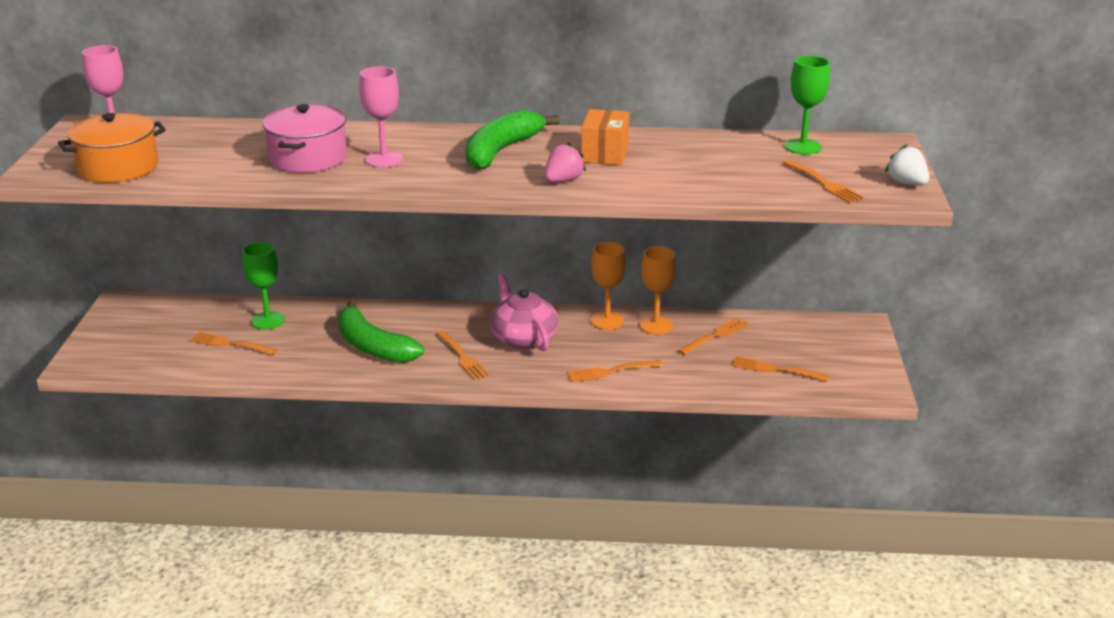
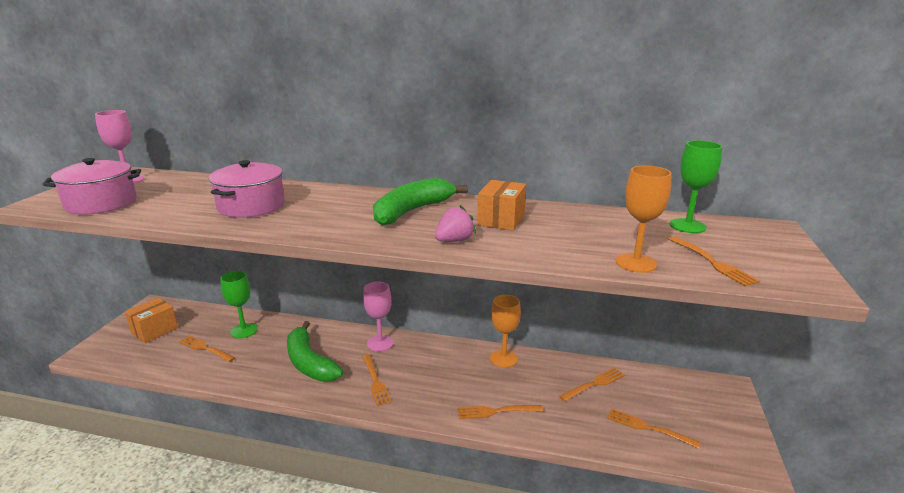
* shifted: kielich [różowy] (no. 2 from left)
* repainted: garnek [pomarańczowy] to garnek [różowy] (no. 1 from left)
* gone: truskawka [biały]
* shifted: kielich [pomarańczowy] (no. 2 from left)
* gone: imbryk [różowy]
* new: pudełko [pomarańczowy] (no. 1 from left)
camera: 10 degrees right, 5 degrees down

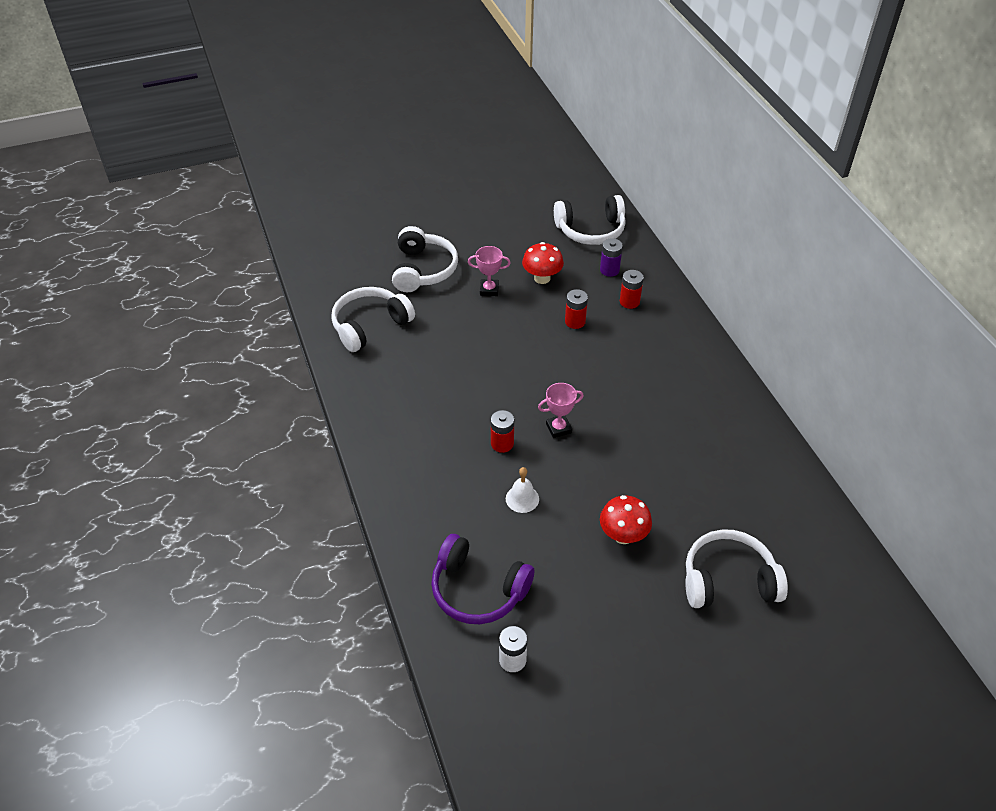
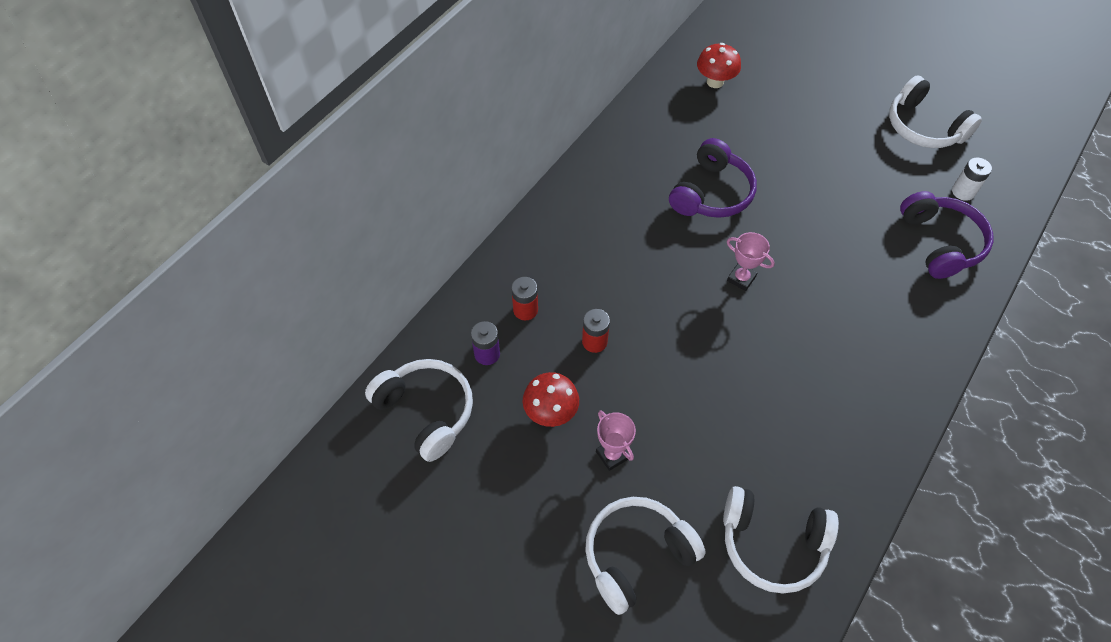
* gone: bateria [czerwony] (no. 1 from left)
* gone: dzwonek [biały]
* shifted: grzyb [czerwony] (no. 2 from left)
* shifted: słuchawki [biały] (no. 4 from left)
* new: słuchawki [fioletowy] (no. 1 from left)
camera: 125 degrees left, 10 degrees up

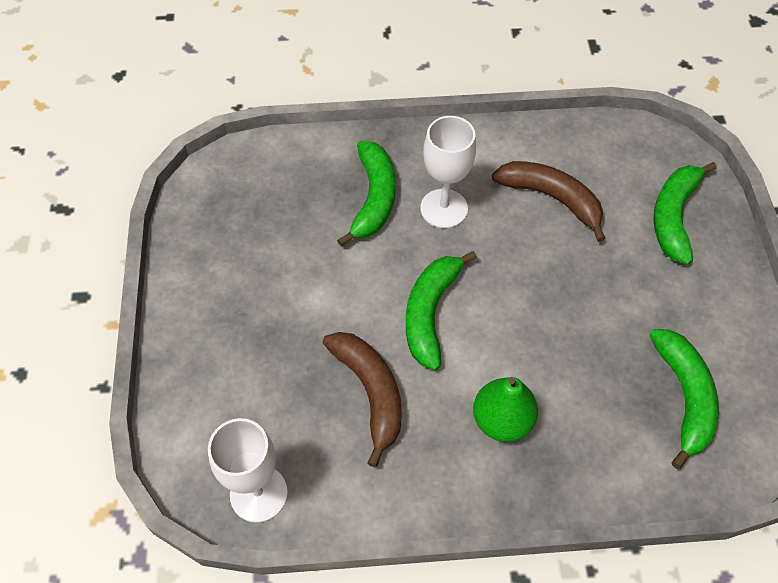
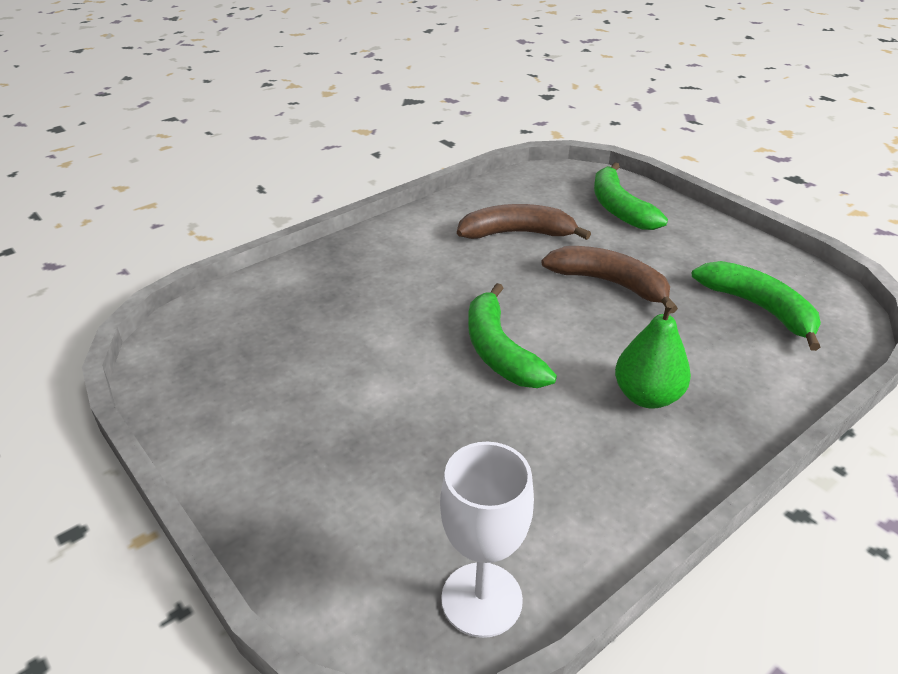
* gone: kielich [biały] (no. 2 from left)
* gone: banan [zielony] (no. 1 from left)
* shifted: banan [brązowy] (no. 1 from left in the first image) to banan [brązowy] (no. 2 from left)
camera: 35 degrees left, 20 degrees down

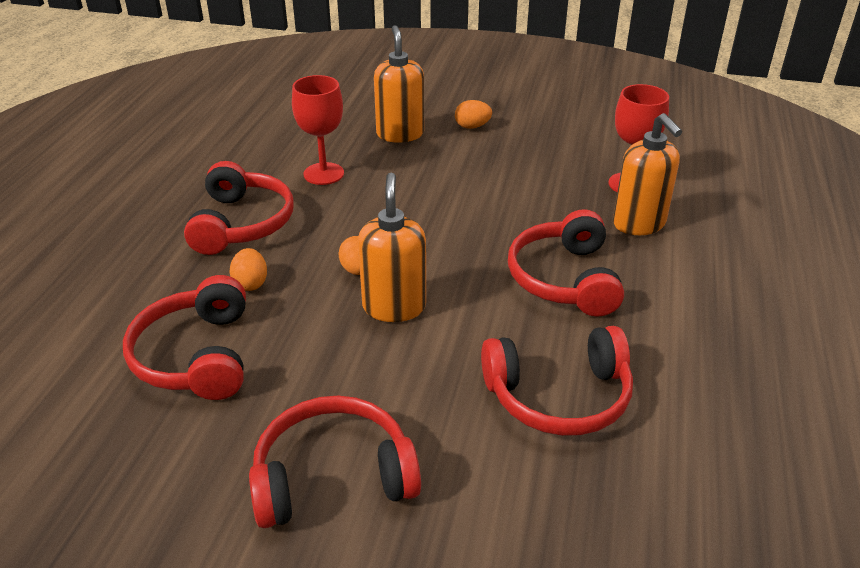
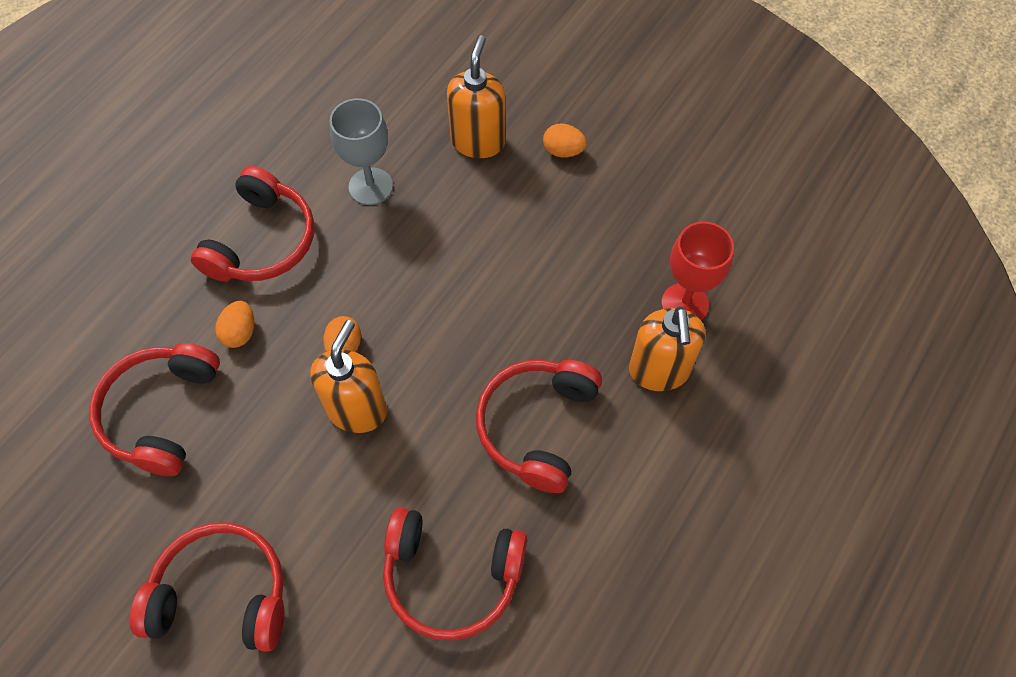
* repainted: kielich [czerwony] (no. 1 from left) to kielich [szary]
camera: 20 degrees right, 25 degrees up

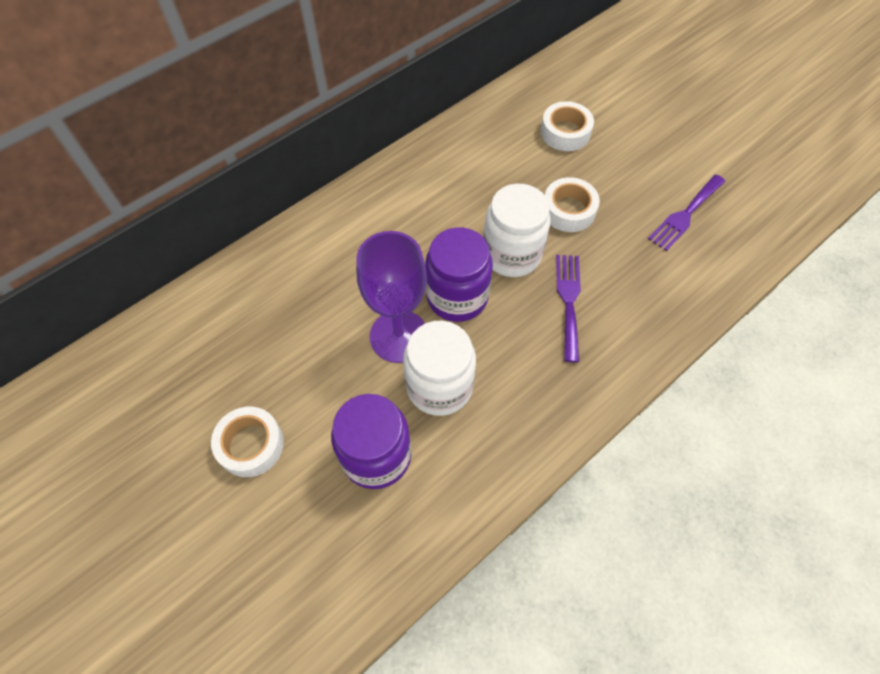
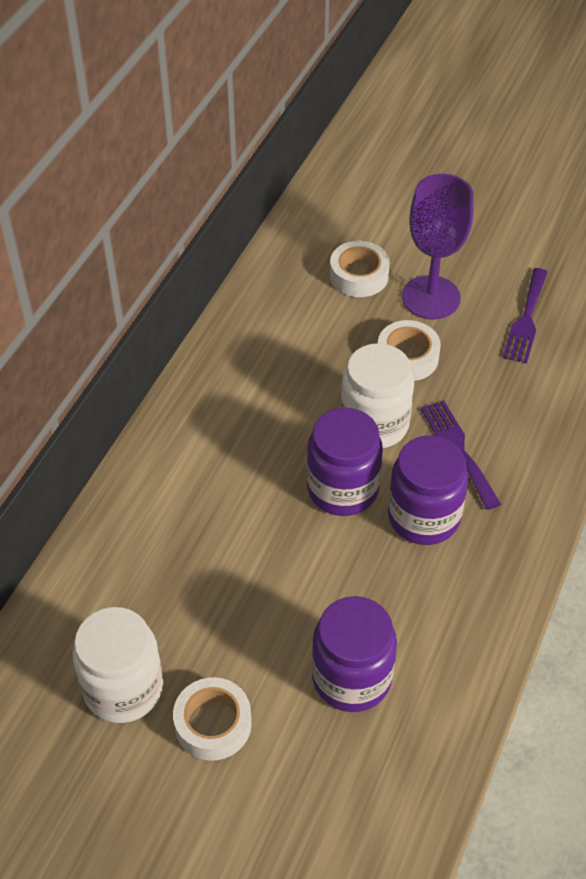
* shifted: kielich [fioletowy]
* shifted: słoik [biały] (no. 1 from left)
* new: słoik [fioletowy] (no. 3 from left)
camera: 25 degrees left, 10 degrees down

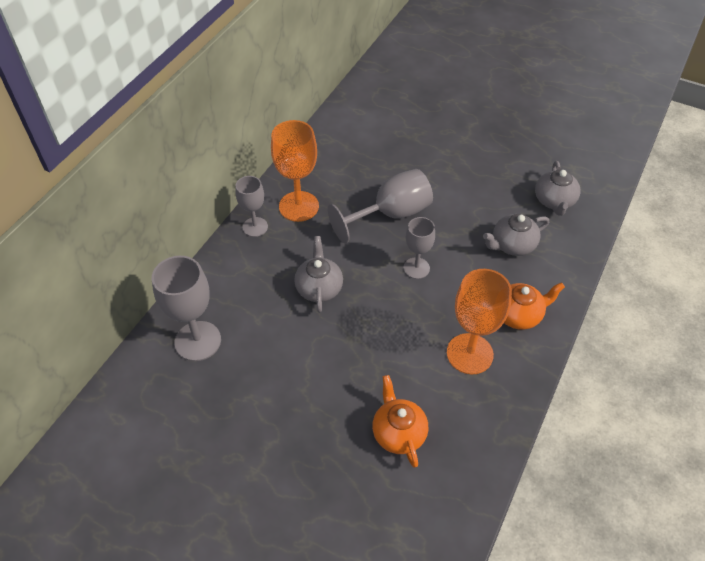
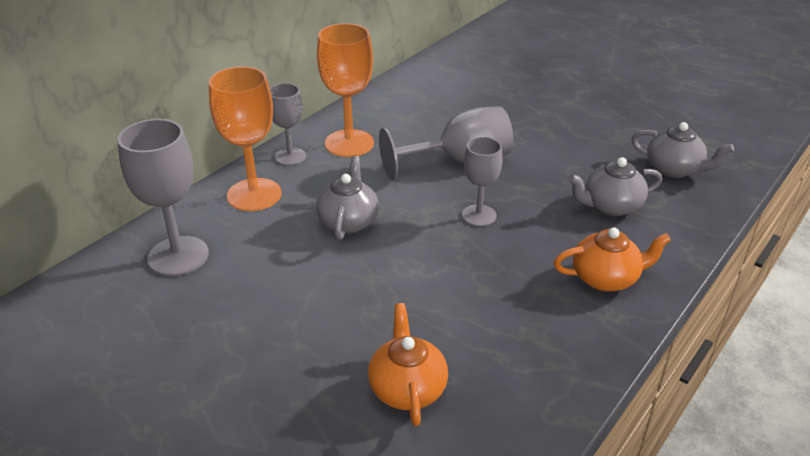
* rotated: imbryk [szary] (no. 3 from left) 75 degrees counterclockwise
* shifted: kielich [pomarańczowy] (no. 2 from left in the first image) to kielich [pomarańczowy] (no. 1 from left)
camera: 10 degrees right, 15 degrees down

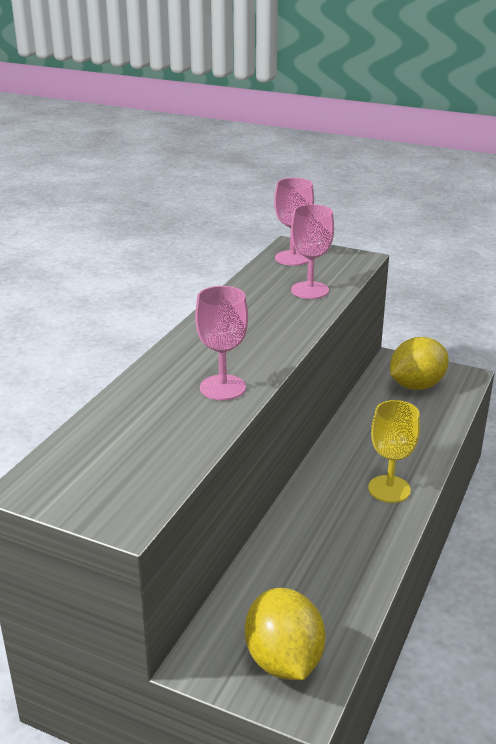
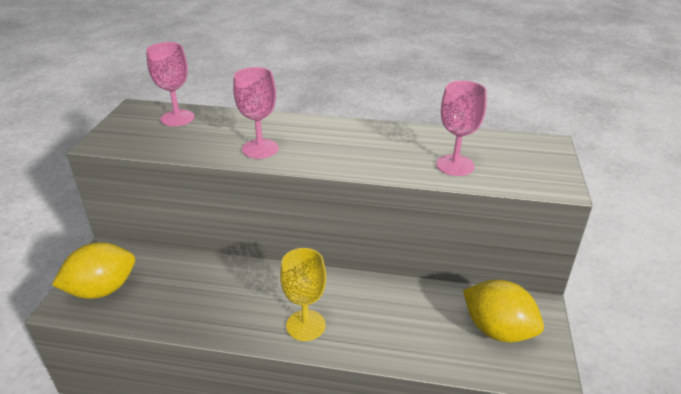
* shifted: kielich [różowy] (no. 2 from left in the first image) to kielich [różowy] (no. 1 from left)
camera: 75 degrees right, 5 degrees up

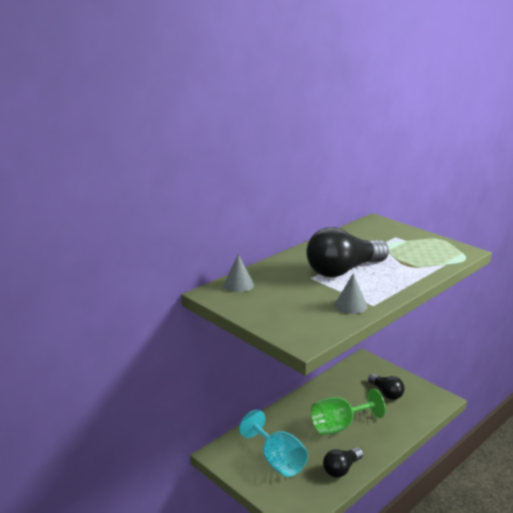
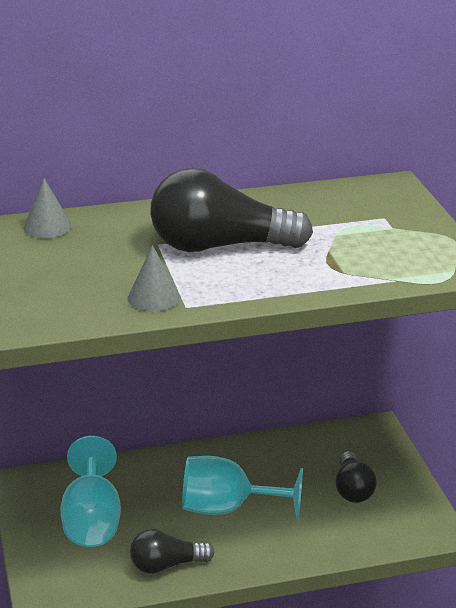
* repainted: kielich [zielony] to kielich [turkusowy] (no. 2 from left)
camera: 30 degrees right, 5 degrees up

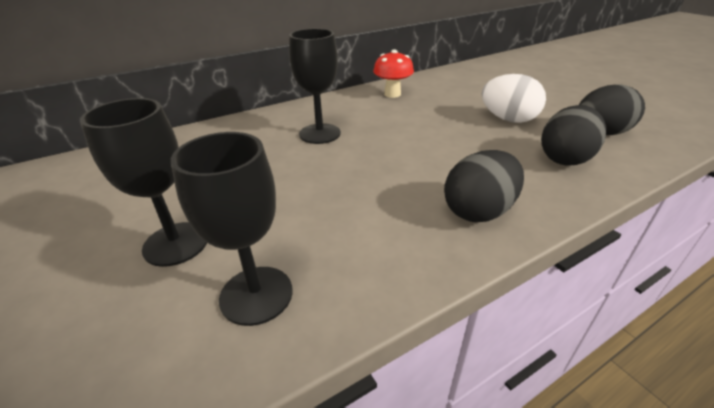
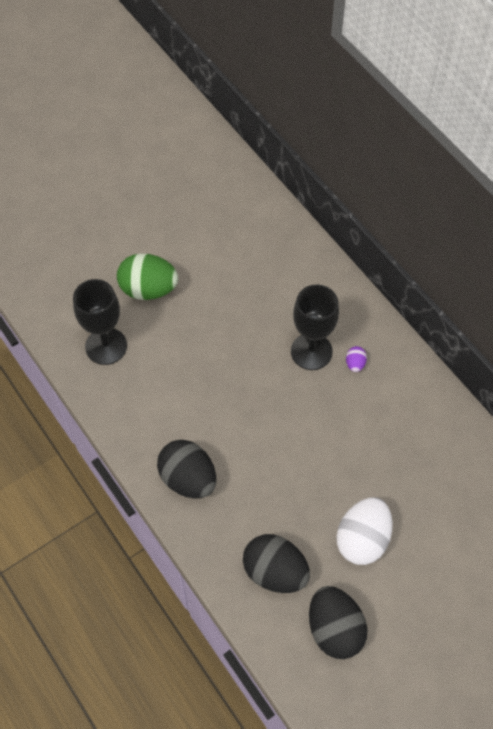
* gone: grzyb [czerwony]
* swapped: kielich [czarny] (no. 1 from left) to jajko [zielony]
* new: jajko [fioletowy]
camera: 85 degrees right, 25 degrees up

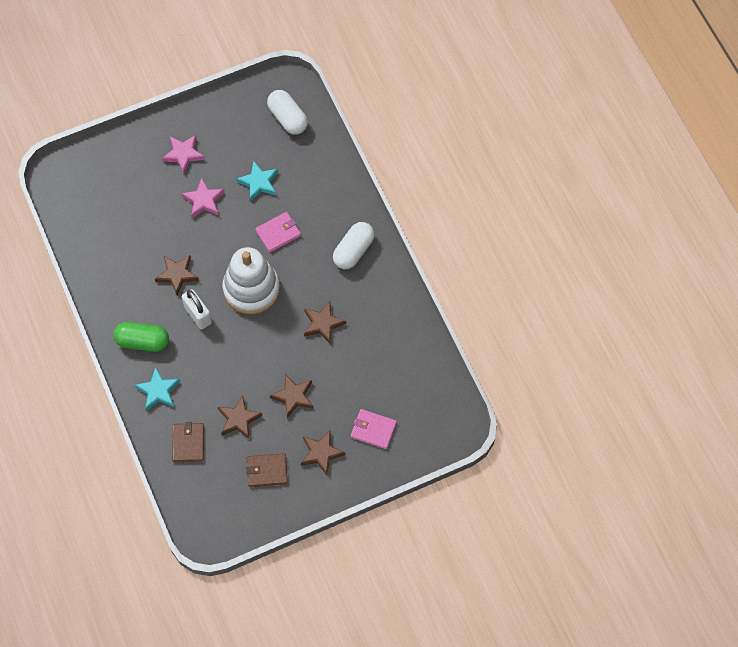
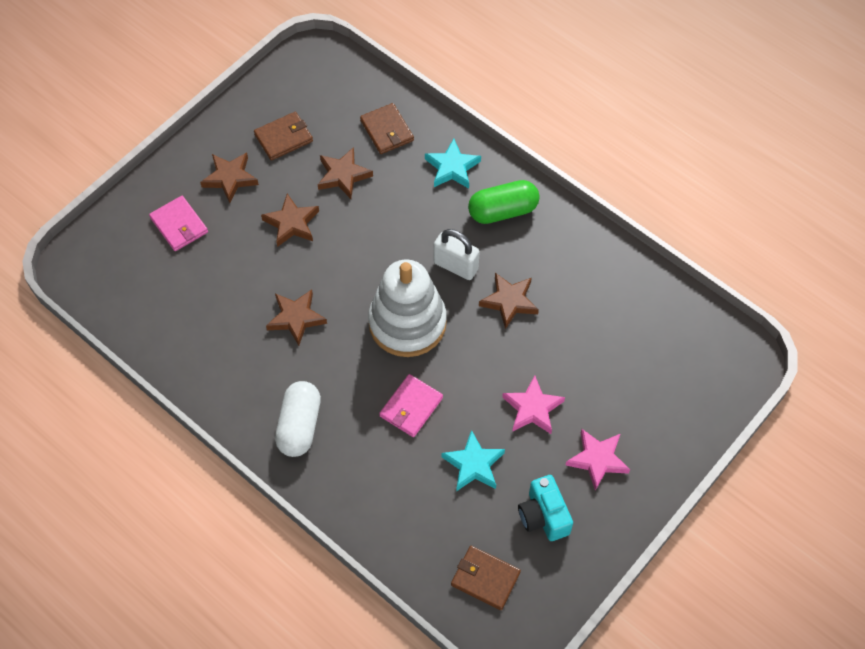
* swapped: kapsułka [biały] (no. 1 from left) to portfel [brązowy] (no. 3 from left)
* rotated: portfel [różowy] (no. 2 from left in the first image) 60 degrees clockwise
* new: aparat fotograficzny [turkusowy]
camera: 155 degrees right, 5 degrees down

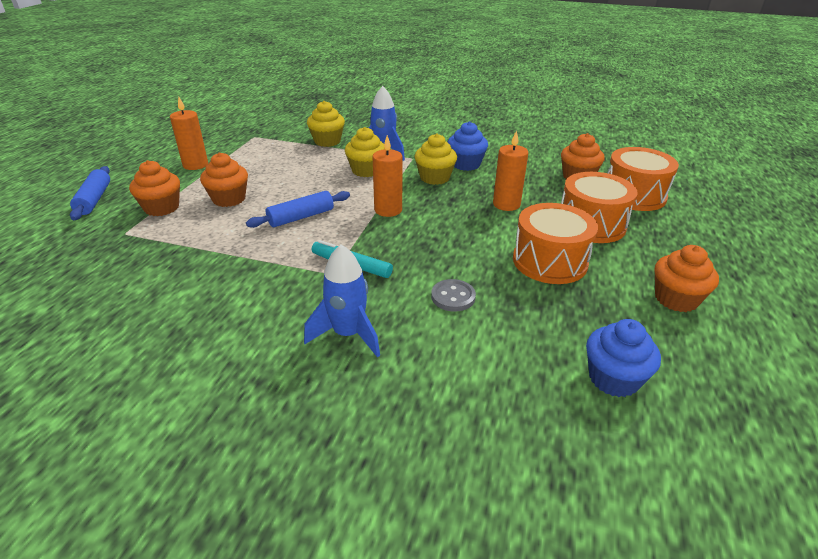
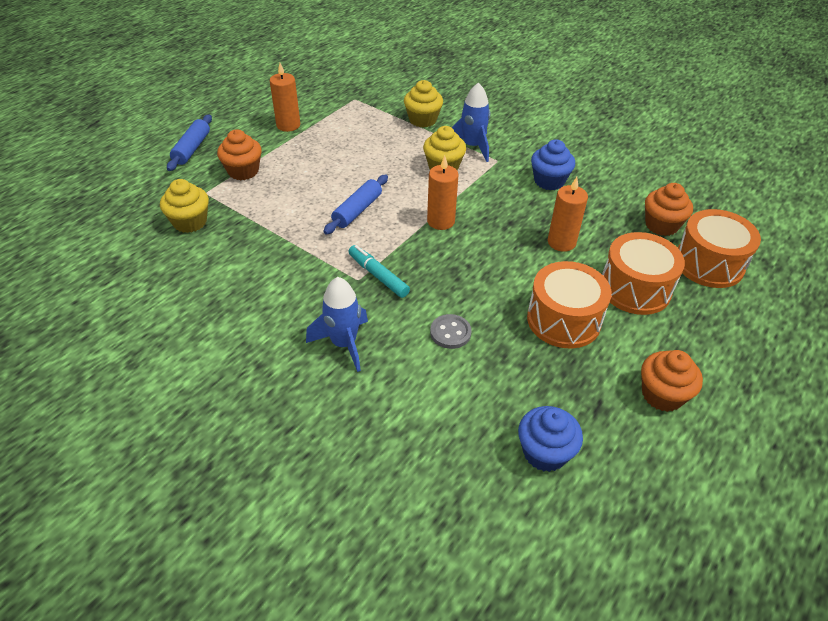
* shifted: muffinka [żółty] (no. 3 from left in the first image) to muffinka [żółty] (no. 1 from left)
* gone: muffinka [pomarańczowy] (no. 2 from left)
* rotated: wałek do ciasta [niebieski] (no. 2 from left) 45 degrees counterclockwise
camera: 20 degrees right, 10 degrees up

